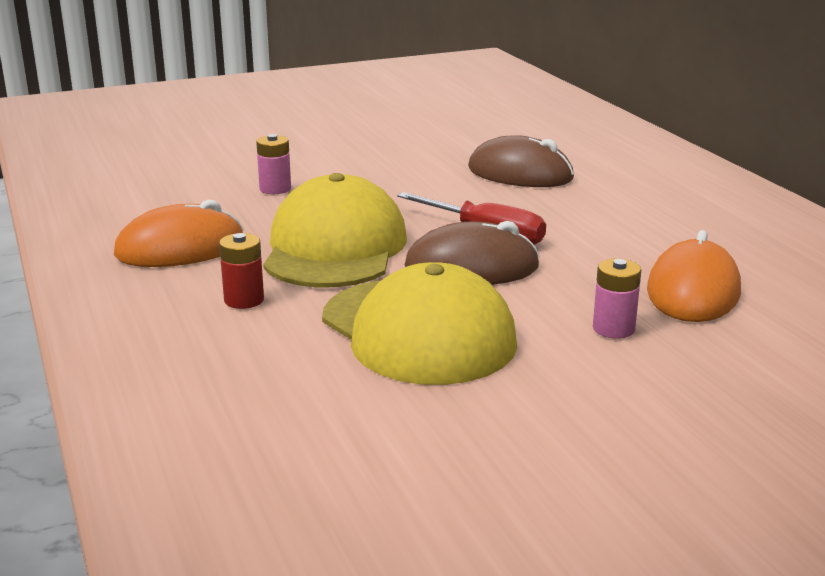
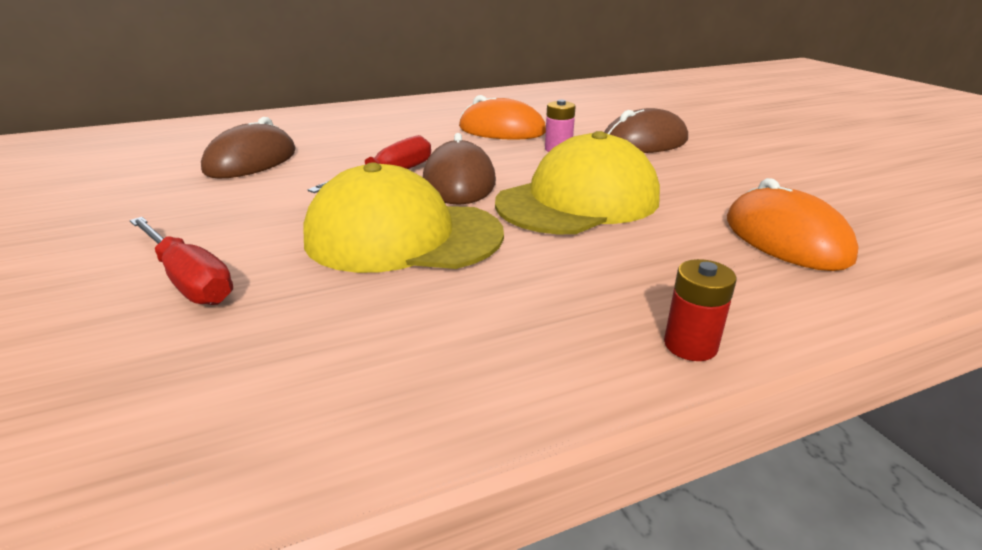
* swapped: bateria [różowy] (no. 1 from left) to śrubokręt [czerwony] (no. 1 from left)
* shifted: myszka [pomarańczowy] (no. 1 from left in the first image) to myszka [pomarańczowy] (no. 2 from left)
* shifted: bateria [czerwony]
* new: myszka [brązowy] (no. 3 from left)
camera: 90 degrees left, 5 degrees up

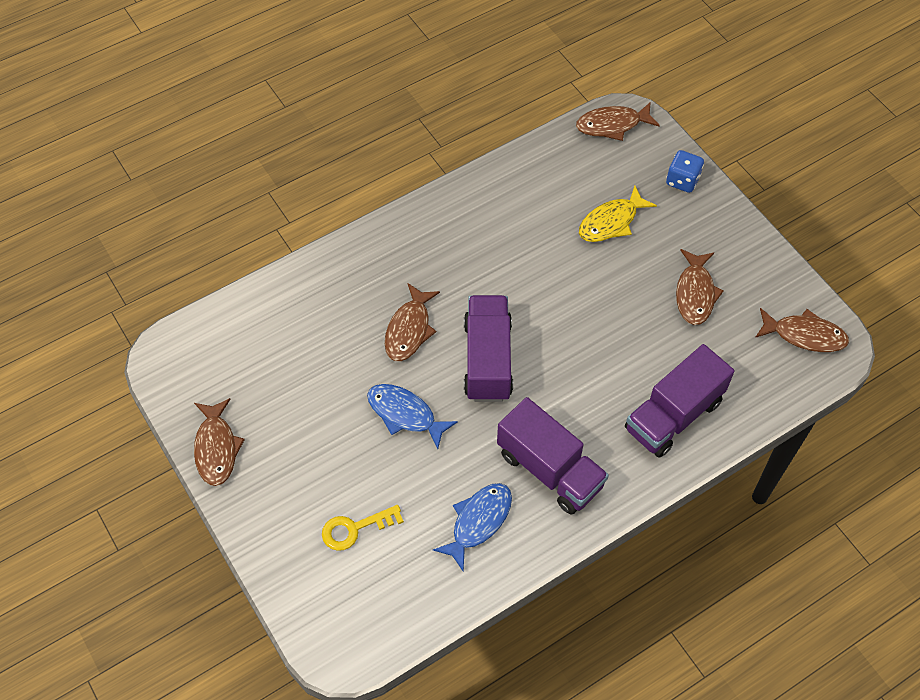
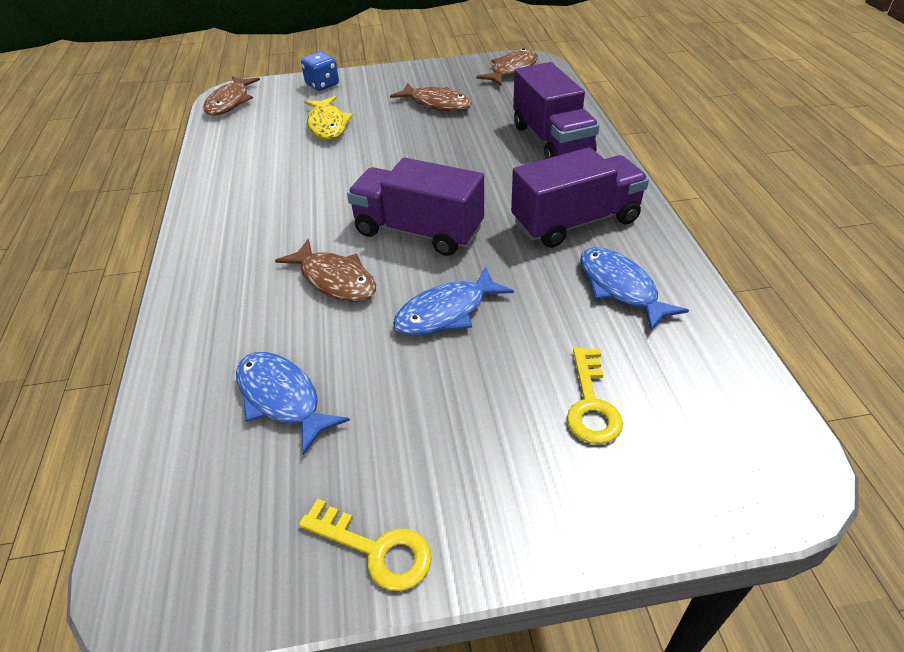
* swapped: ryba [brązowy] (no. 1 from left) to klucz [żółty] (no. 1 from left)
* new: ryba [niebieski] (no. 1 from left)
camera: 65 degrees left, 15 degrees down

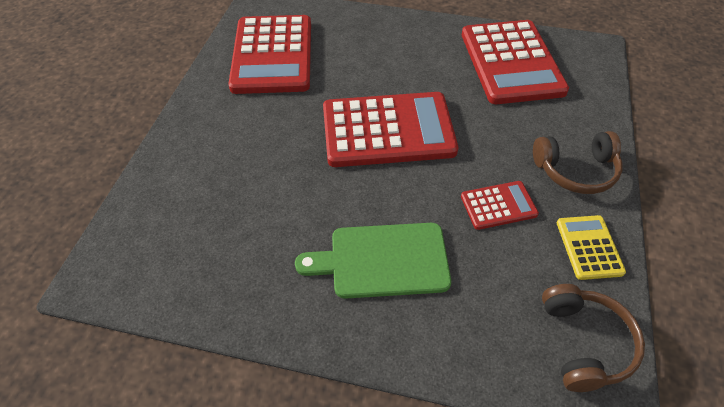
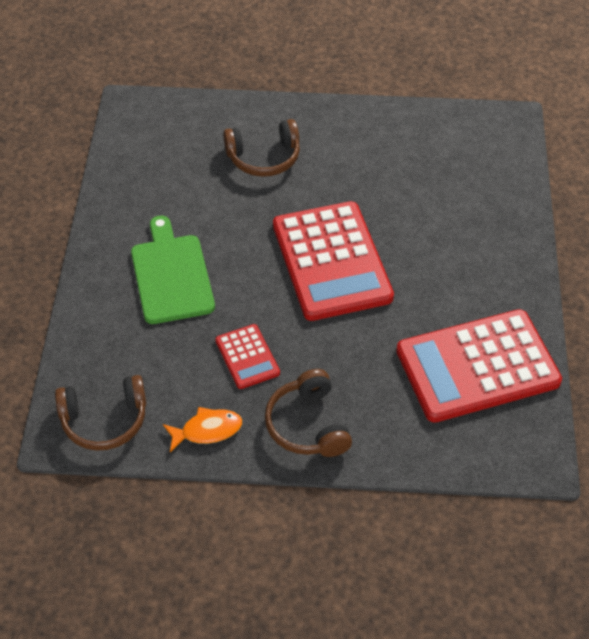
* gone: kalkulator [czerwony] (no. 1 from left)
* swapped: kalkulator [żółty] to ryba [pomarańczowy]
* new: słuchawki [brązowy] (no. 2 from left)
camera: 80 degrees right, 0 degrees up

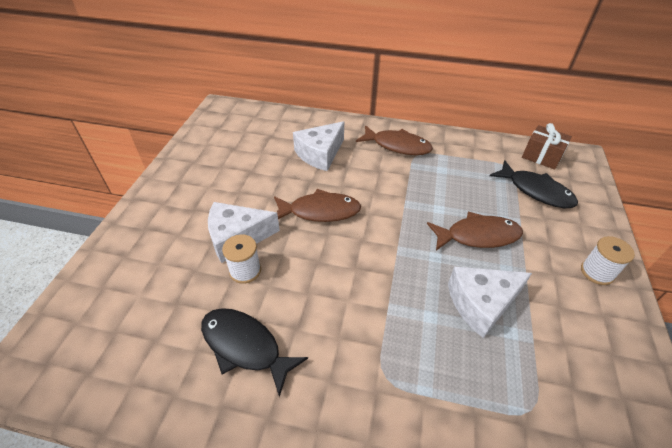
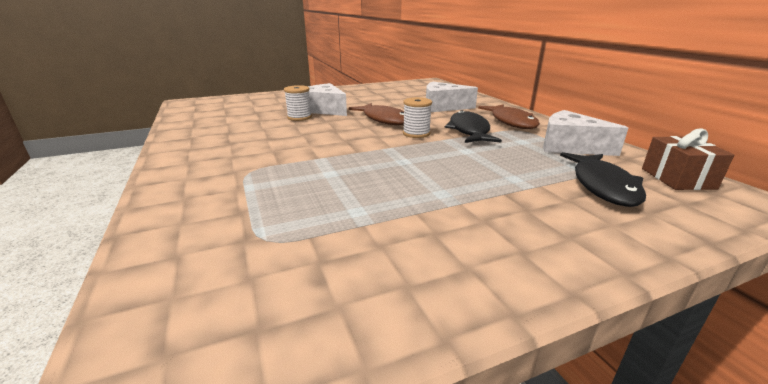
* gone: ryba [brązowy] (no. 3 from left)
* shifted: szpulka [biały] (no. 2 from left)
* shifted: ser [biały] (no. 3 from left)
* shifted: ryba [czarny] (no. 1 from left)
camera: 55 degrees right, 20 degrees down

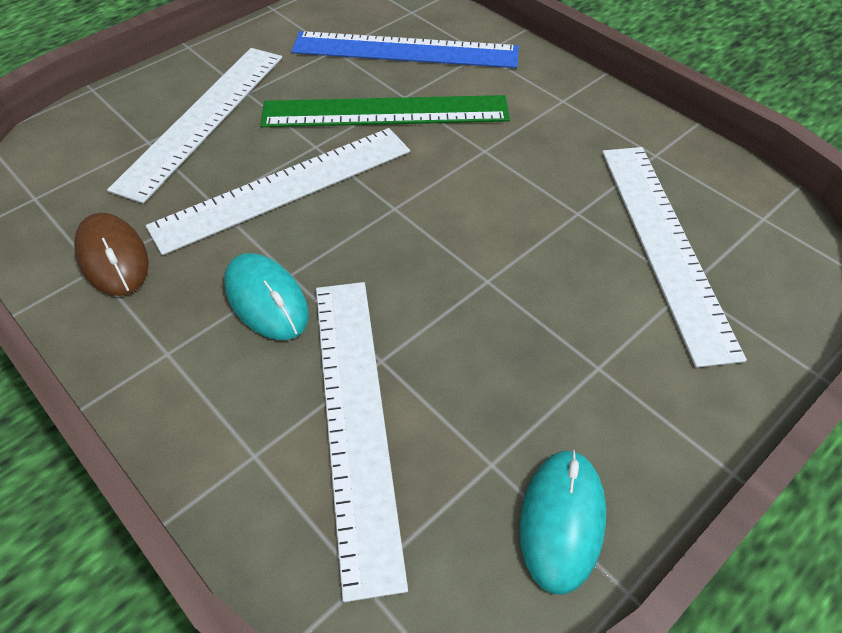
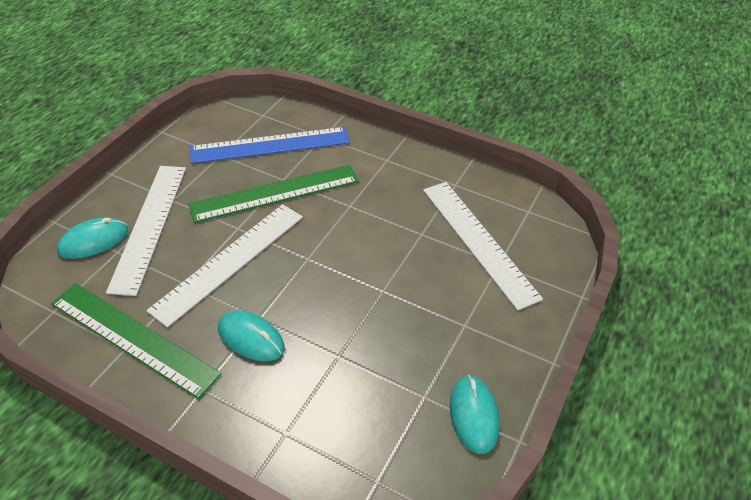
* swapped: myszka [brązowy] to linijka [zielony] (no. 1 from left)
* gone: linijka [biały] (no. 3 from left)
* new: myszka [turkusowy] (no. 1 from left)
camera: 20 degrees left, 5 degrees down

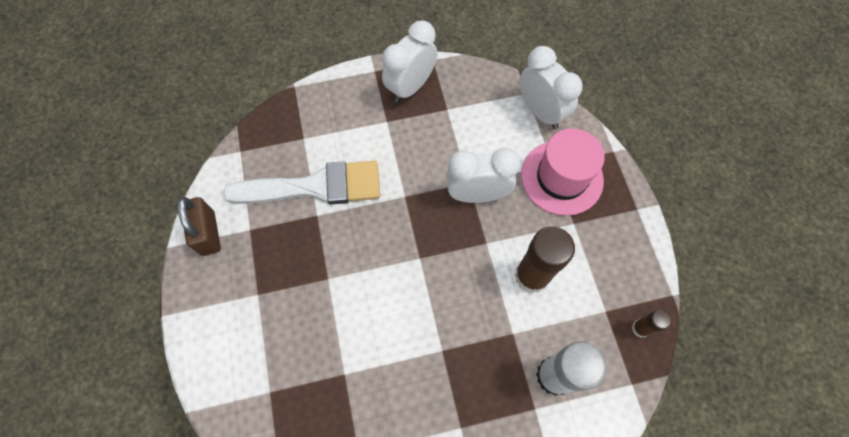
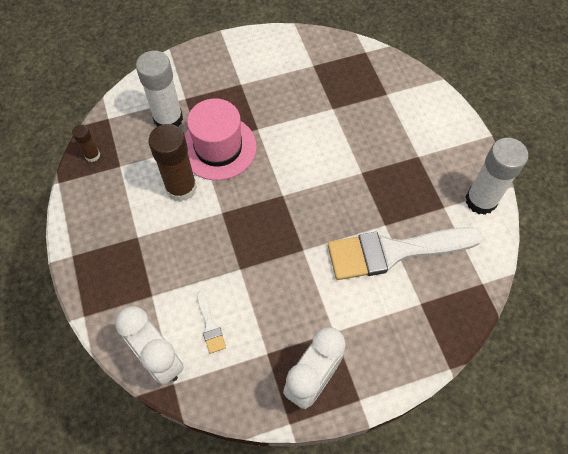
* shifted: kapelusz [różowy]
* gone: budzik [biały] (no. 2 from left)
* swapped: kłódka [brązowy] to klej w sztyfcie [biały] (no. 2 from left)
* new: pędzel [biały] (no. 1 from left)
camera: 175 degrees right, 5 degrees down

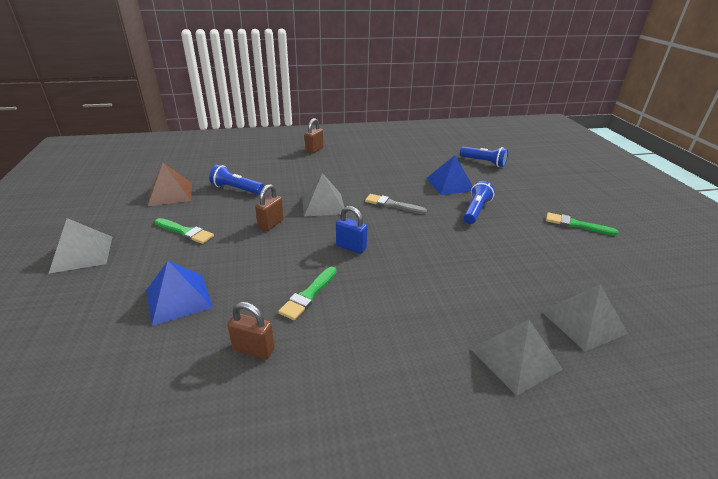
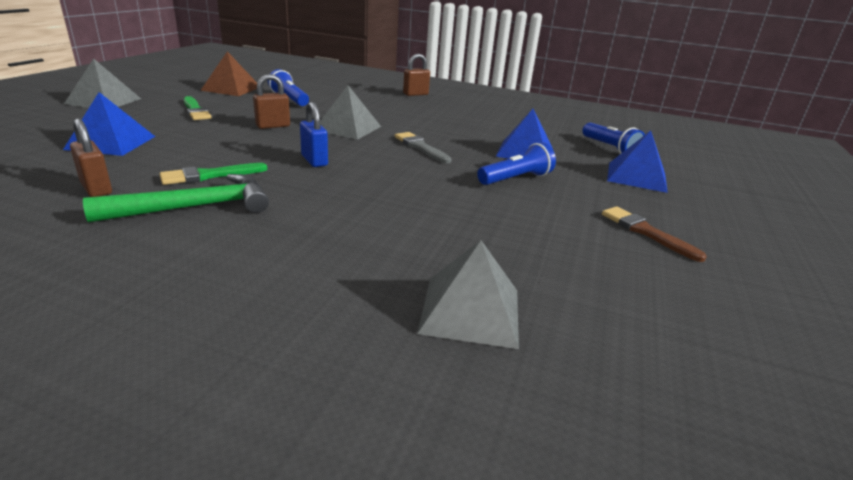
* repainted: pędzel [zielony] (no. 3 from left) to pędzel [brązowy]
* gone: piramida [szary] (no. 3 from left)
* new: piramida [niebieski] (no. 3 from left)
* new: młotek [zielony]
camera: 30 degrees right, 5 degrees down

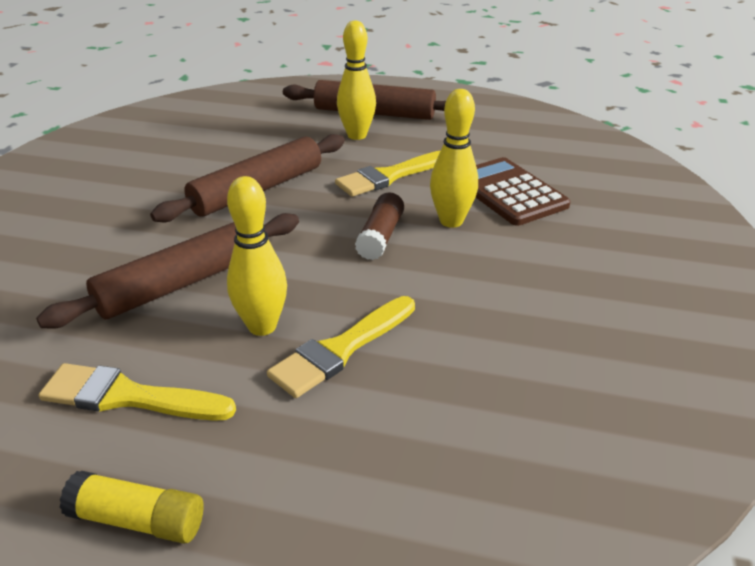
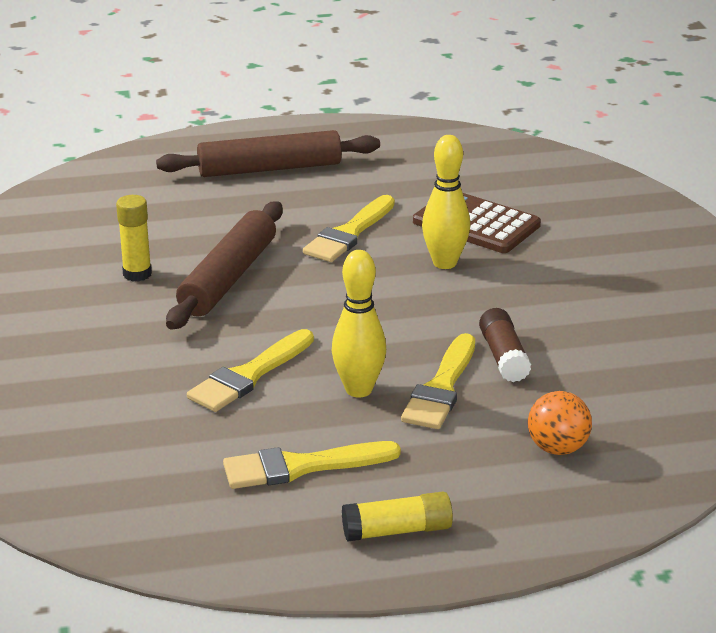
* gone: kręgiel [żółty] (no. 2 from left)
* shifted: klej w sztyfcie [brązowy]
* swapped: wałek do ciasta [brązowy] (no. 1 from left) to pędzel [żółty] (no. 1 from left)
* new: klej w sztyfcie [żółty] (no. 1 from left)
* new: piłka [pomarańczowy]
camera: 25 degrees left, 5 degrees down

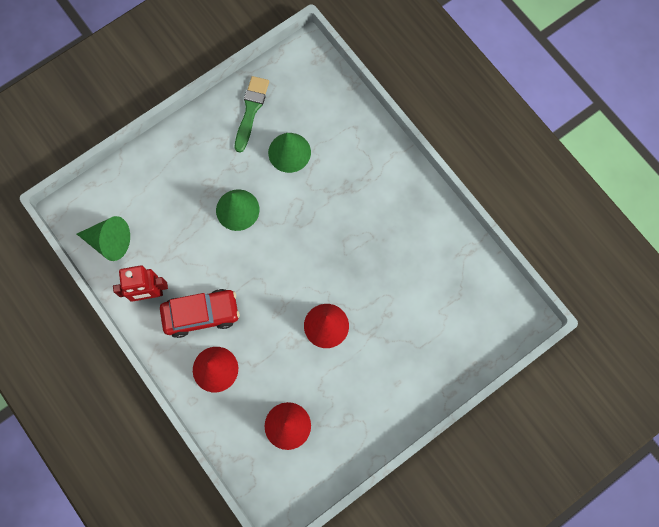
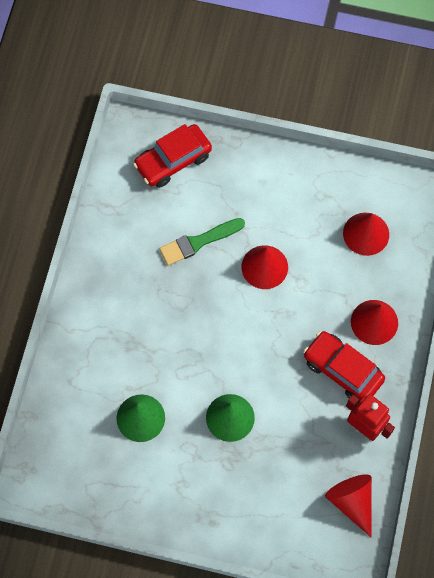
* shifted: pędzel [zielony]
* repainted: stożek [zielony] (no. 1 from left) to stożek [czerwony] (no. 2 from left)
* new: samochód [czerwony] (no. 1 from left)
camera: 130 degrees left, 5 degrees down

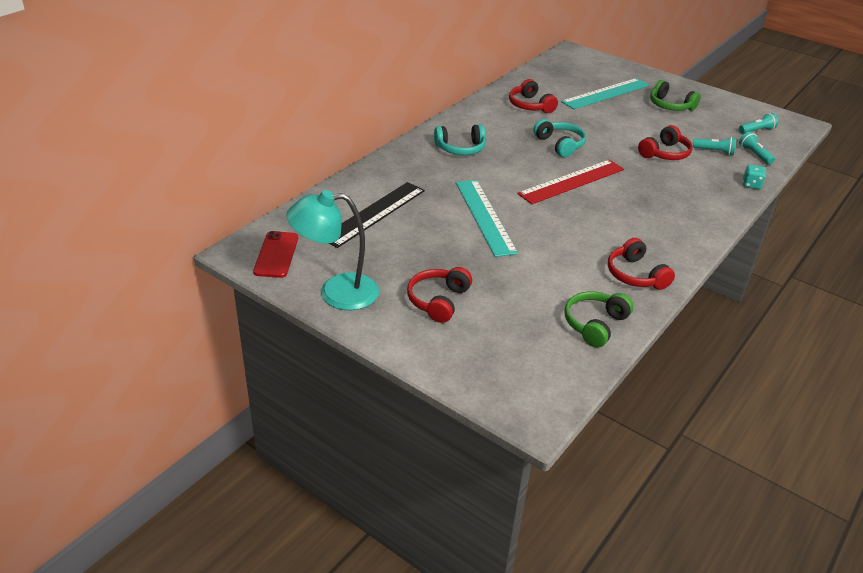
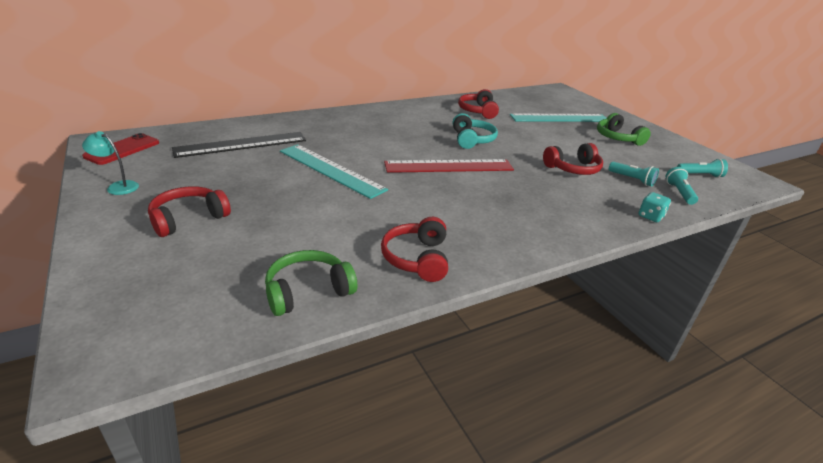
* gone: słuchawki [turkusowy] (no. 1 from left)
* rotated: linijka [turkusowy] (no. 1 from left) 60 degrees counterclockwise
* scaled: lampka [turkusowy] x0.49
camera: 25 degrees right, 5 degrees down

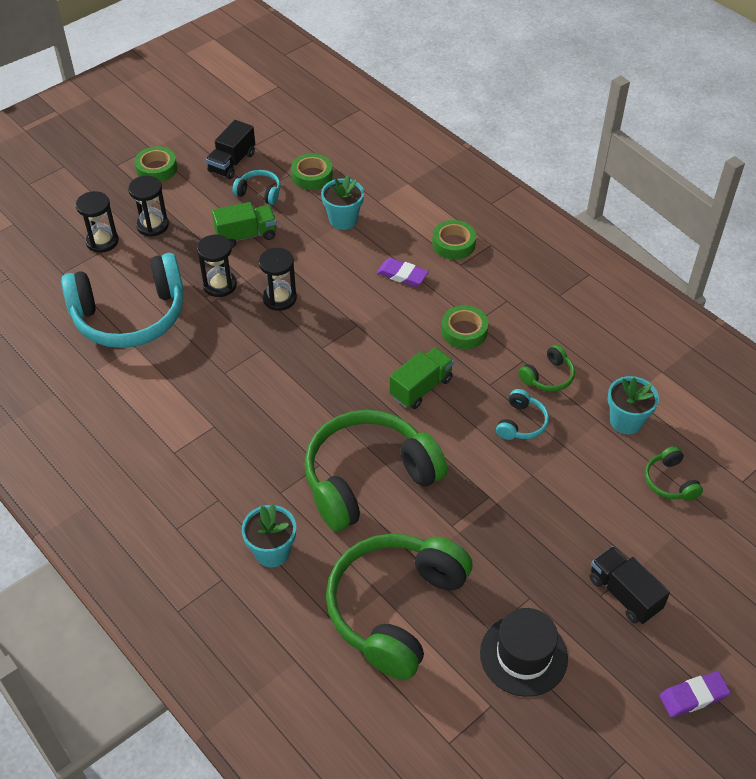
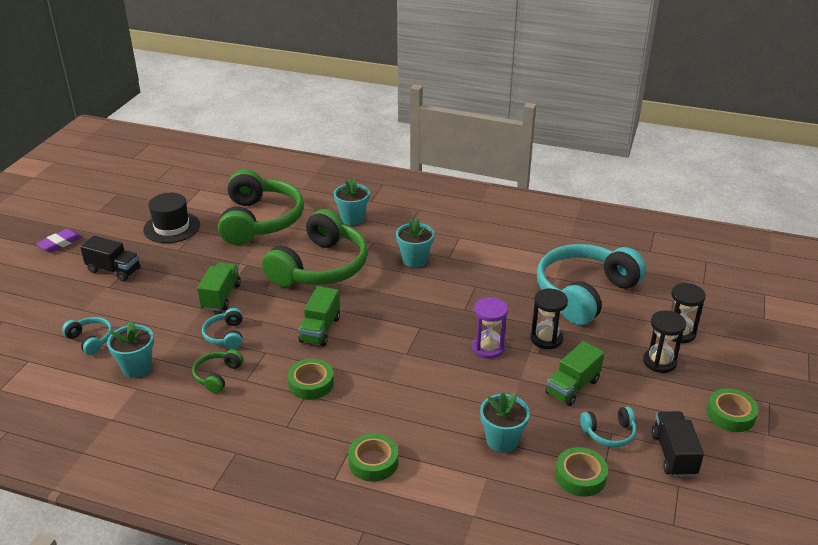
* repainted: klepsydra [czarny] (no. 4 from left) to klepsydra [fioletowy]
* gone: gumka do mazania [fioletowy] (no. 1 from left)
* repainted: słuchawki [zielony] (no. 4 from left) to słuchawki [turkusowy] (no. 1 from left)
* new: doniczka [turkusowy] (no. 3 from left)
* new: ciężarówka [zielony] (no. 1 from left)
camera: 150 degrees right, 15 degrees down

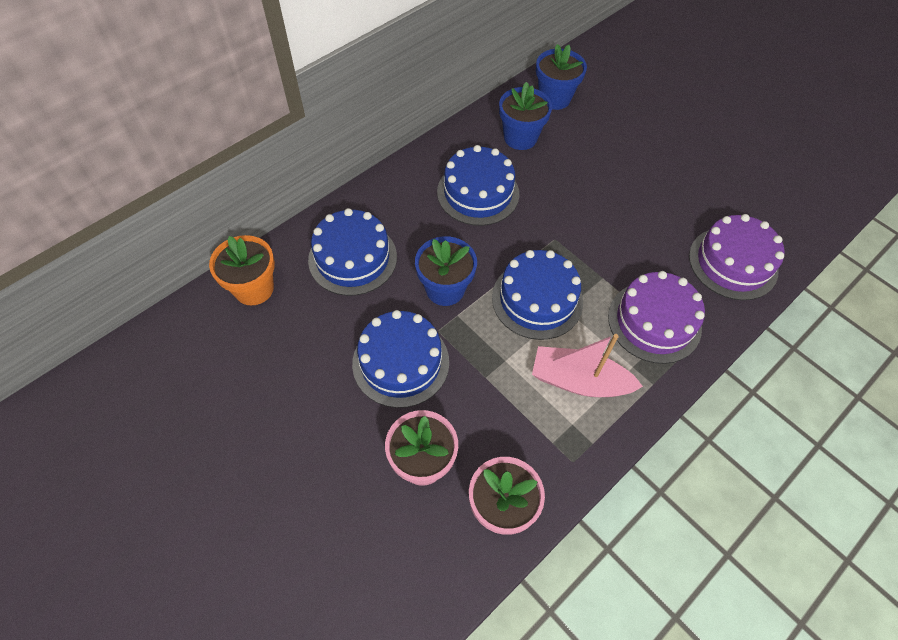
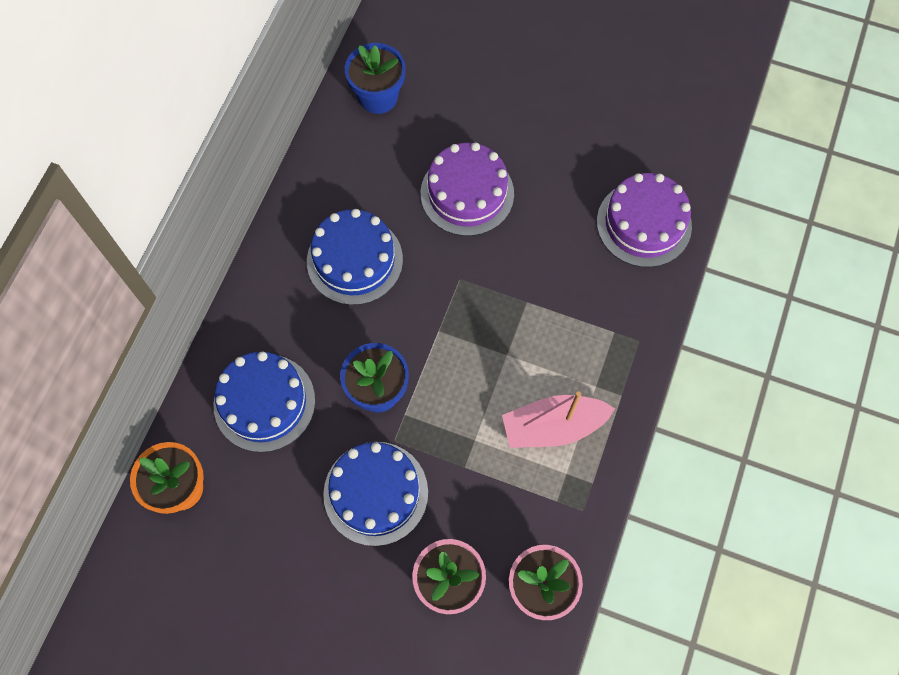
* gone: doniczka [niebieski] (no. 2 from left)
* gone: tort [niebieski] (no. 4 from left)
* shifted: tort [fioletowy] (no. 1 from left)
camera: 25 degrees left, 10 degrees up

